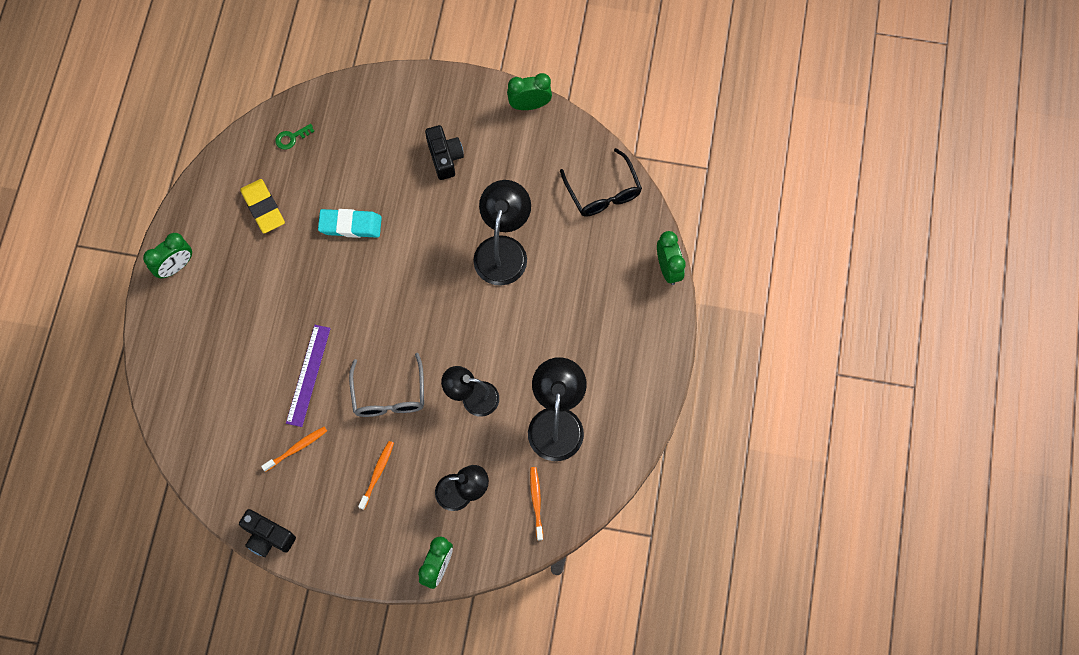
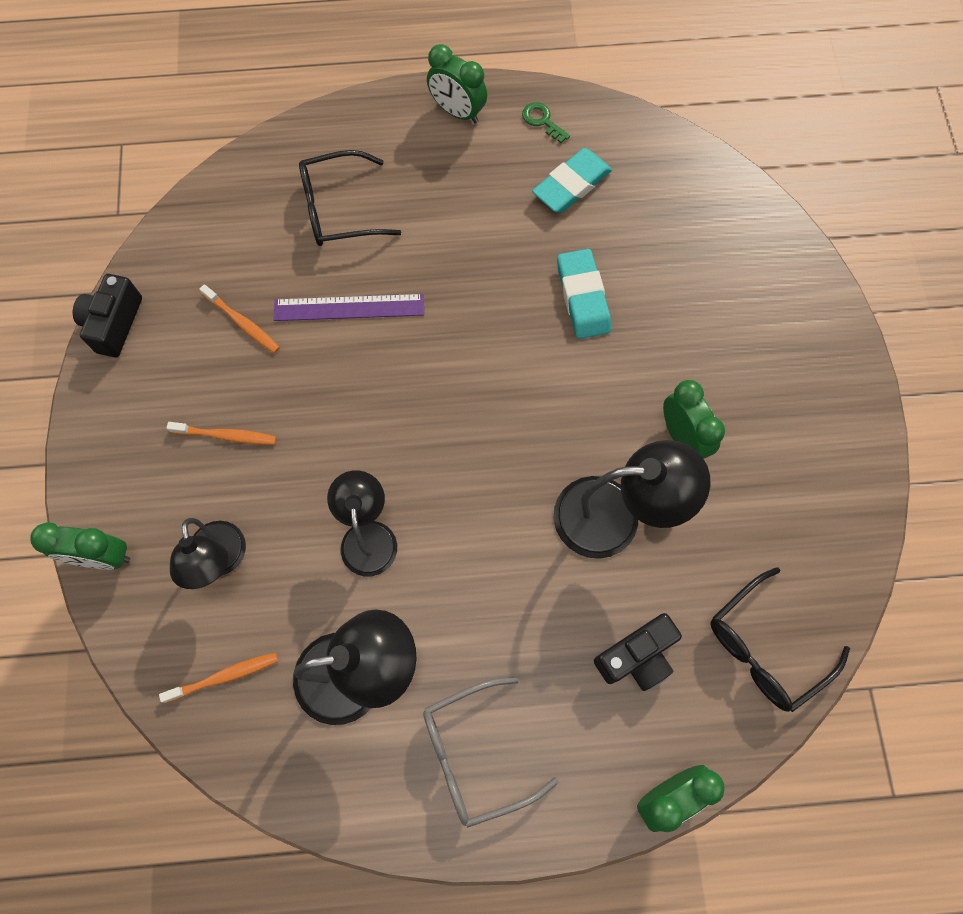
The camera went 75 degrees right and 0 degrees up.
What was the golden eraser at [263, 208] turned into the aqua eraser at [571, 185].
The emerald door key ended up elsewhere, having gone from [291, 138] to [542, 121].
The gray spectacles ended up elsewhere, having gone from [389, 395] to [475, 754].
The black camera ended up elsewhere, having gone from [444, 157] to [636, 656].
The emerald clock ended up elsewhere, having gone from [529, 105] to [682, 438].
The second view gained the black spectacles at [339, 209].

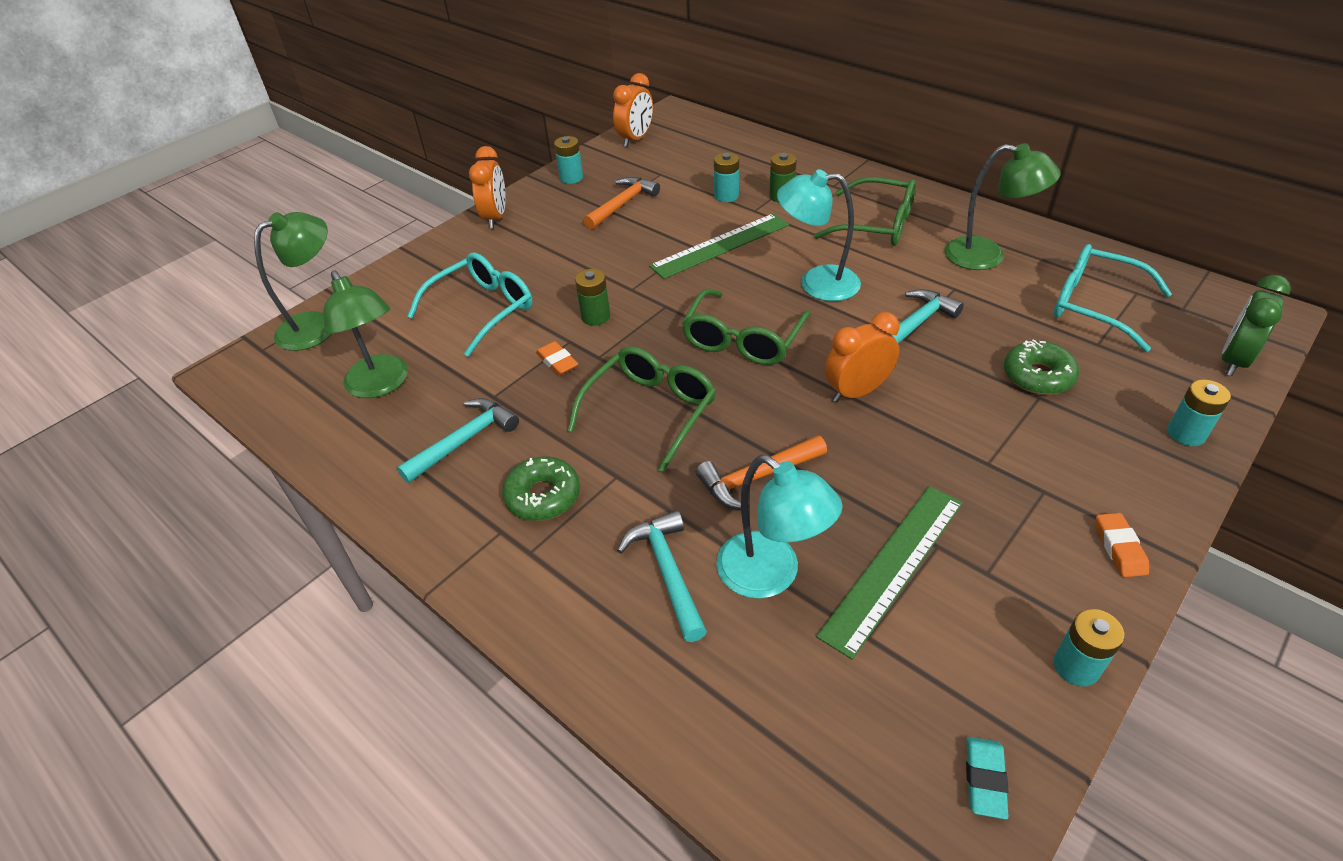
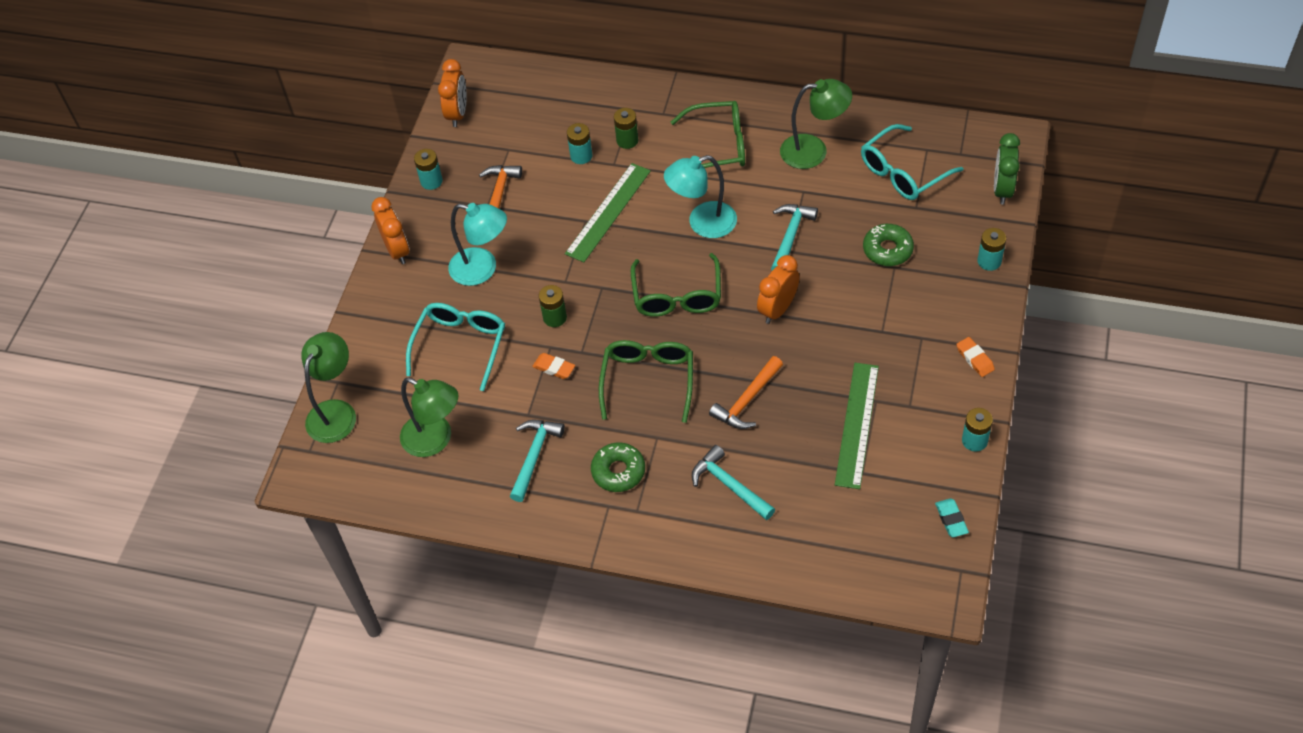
The camera went 25 degrees left and 10 degrees up.
The aqua lamp ended up elsewhere, having gone from [771, 575] to [482, 269].
The aqua spectacles at [1094, 305] ended up facing another way, 45 degrees counterclockwise from before.

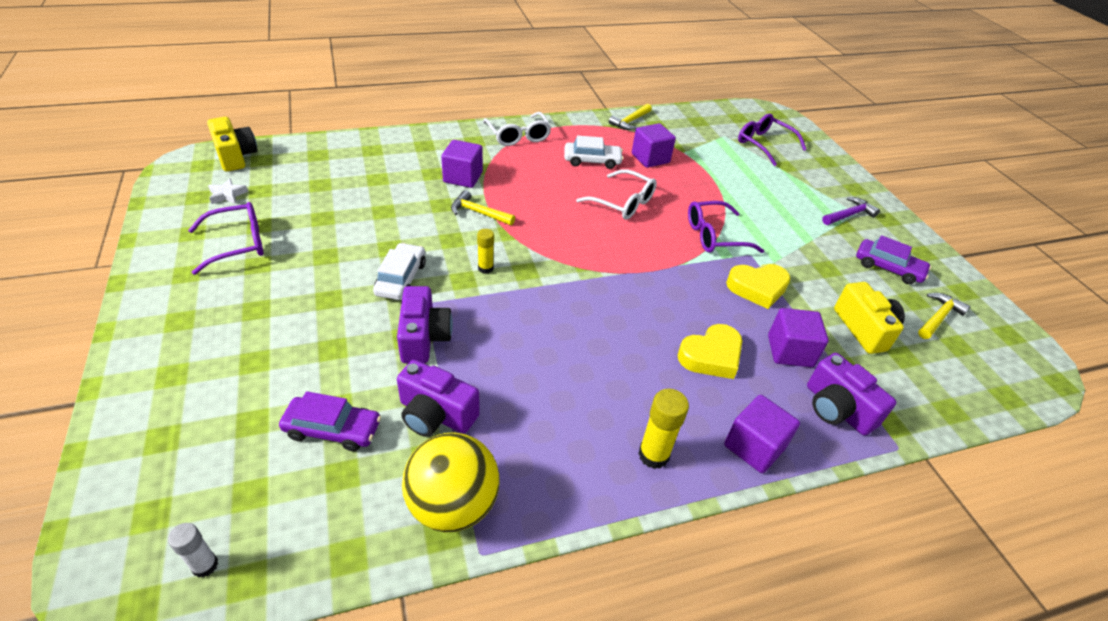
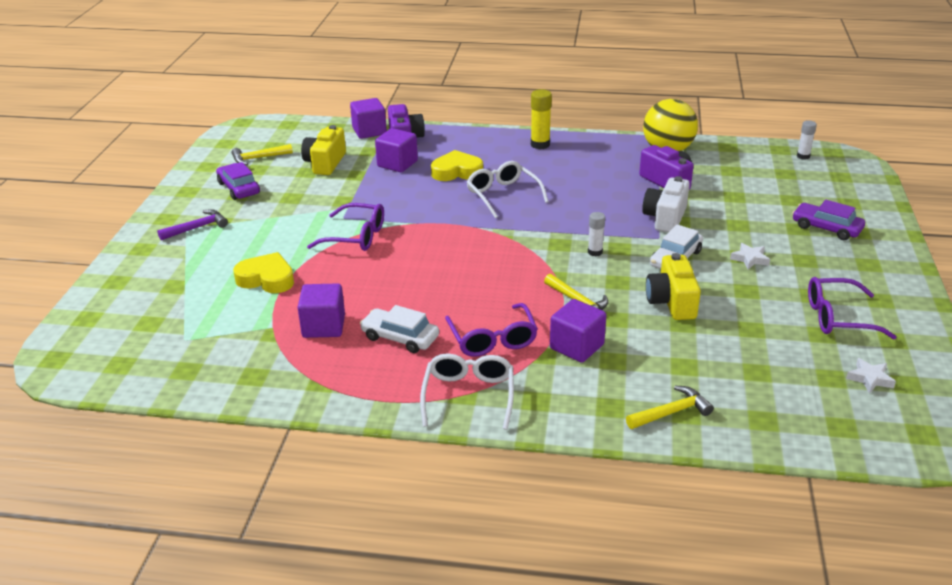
The camera went 150 degrees left and 10 degrees down.
The golden camera ended up elsewhere, having gone from [235, 156] to [671, 302].
The violet toy car ended up elsewhere, having gone from [333, 429] to [826, 228].
What was the violet camera at [424, 337] turned into the white camera at [665, 218].
What was the golden glue stick at [485, 268] turned into the white glue stick at [595, 252].
The white spectacles ended up elsewhere, having gone from [623, 203] to [503, 195].
The golden claw hammer ended up elsewhere, having gone from [630, 121] to [671, 412].
The violet solid cube ended up elsewhere, having gone from [754, 446] to [369, 131].
The golden heart shape ended up elsewhere, having gone from [757, 288] to [266, 279].
The violet spectacles ended up elsewhere, having gone from [764, 144] to [492, 339].
The violet claw hammer at [849, 215] ended up facing another way, 150 degrees clockwise from before.
The second view gained the white five-pointed star at [750, 259].

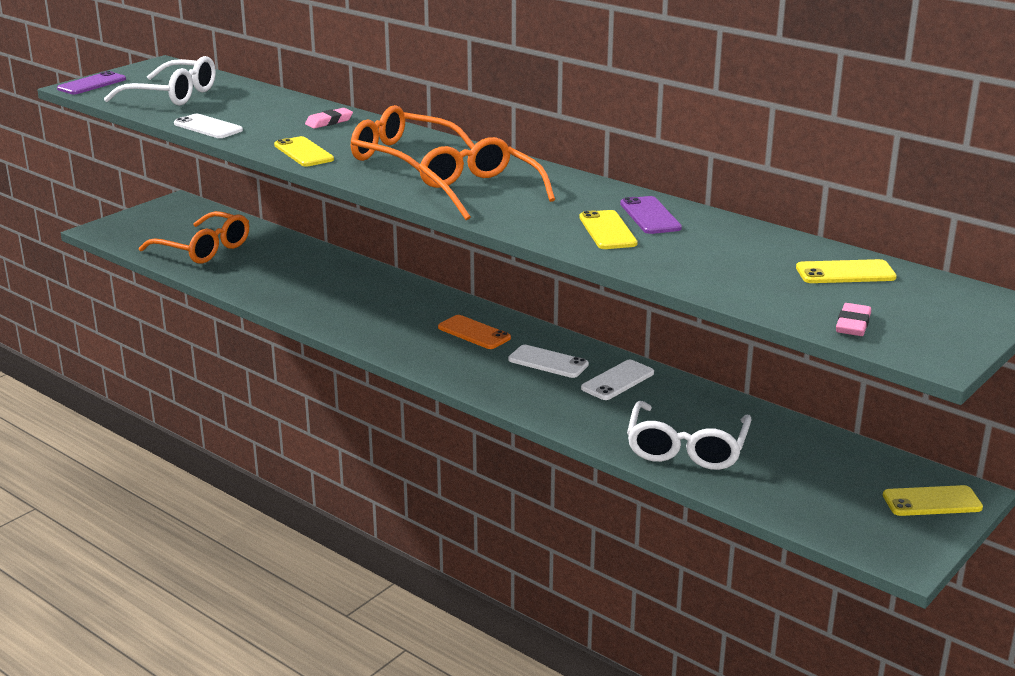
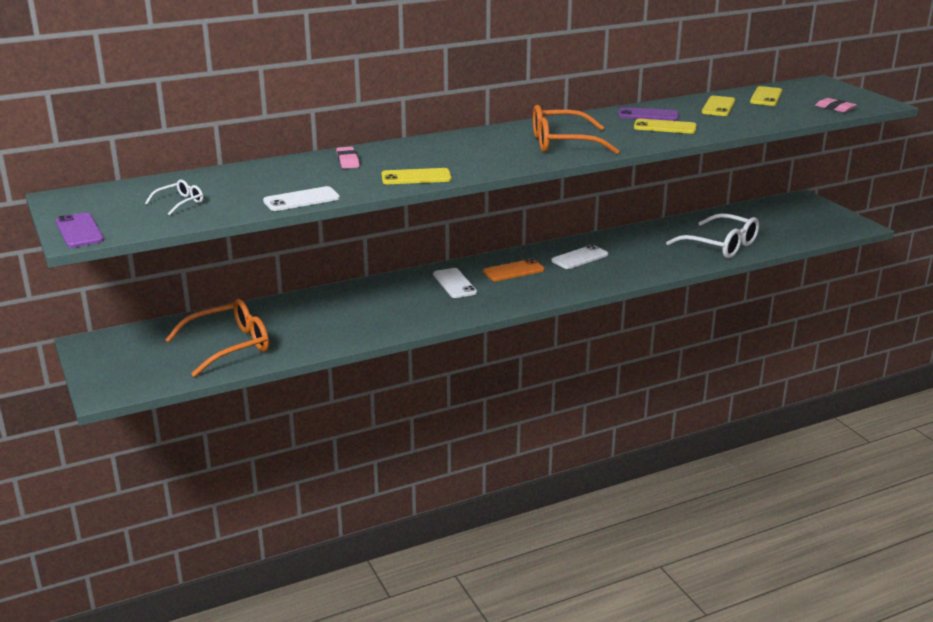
The camera went 65 degrees left and 0 degrees up.
The size of the white spectacles at [172, 95] changed by a factor of 0.48.
The second view lost the bright orange spectacles at [403, 156].
The white phone ended up elsewhere, having gone from [617, 381] to [454, 283].
The golden phone ended up elsewhere, having gone from [932, 502] to [718, 107].

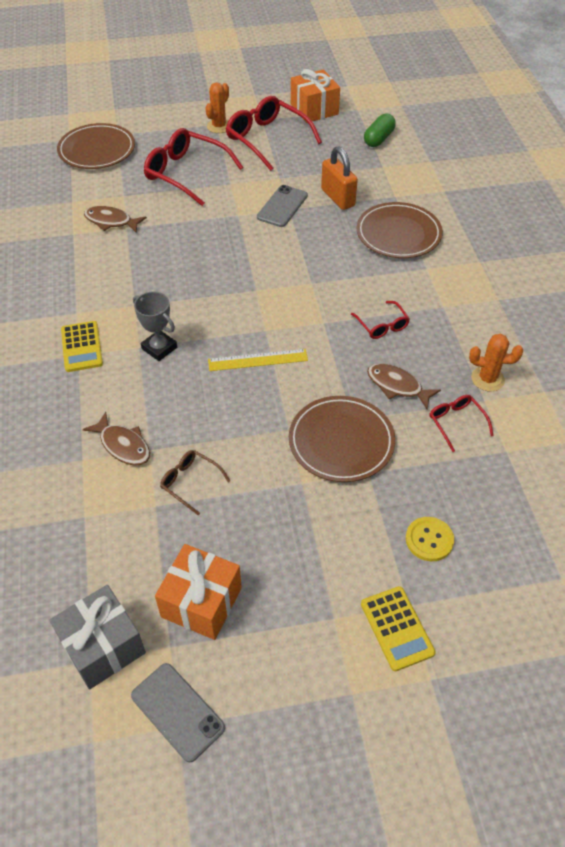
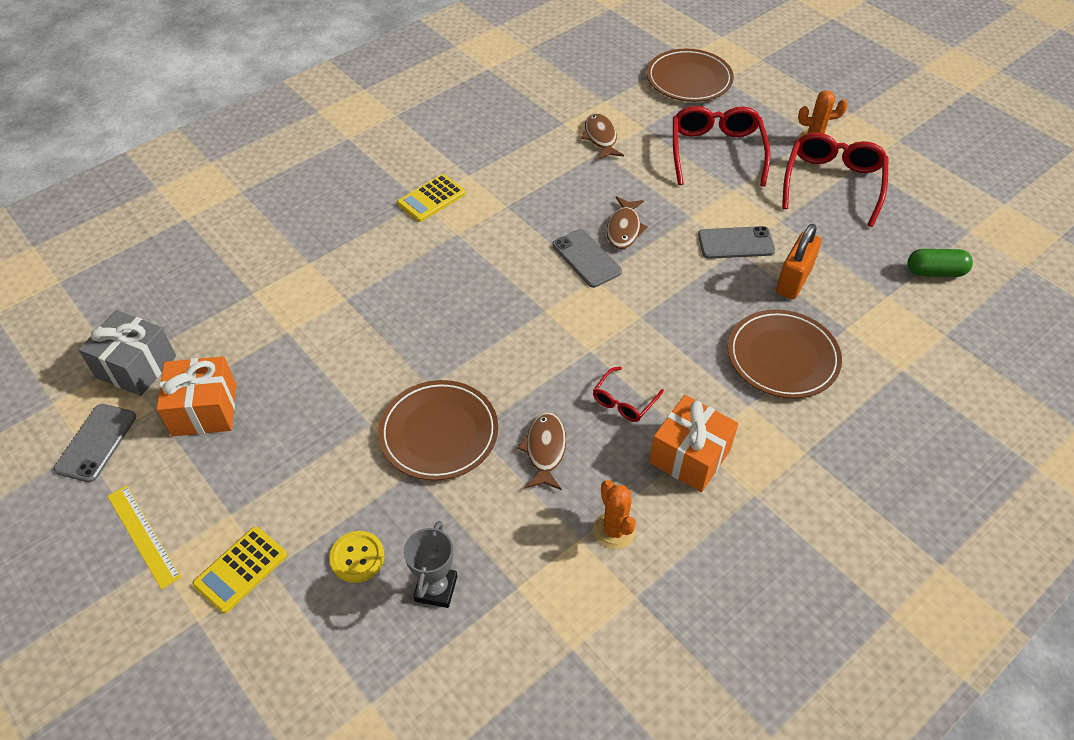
The camera went 60 degrees right and 0 degrees up.
The russet fish ended up elsewhere, having gone from [123, 445] to [624, 229].
The gray award cup ended up elsewhere, having gone from [159, 348] to [436, 588].
The second view lost the russet spectacles at [190, 483].
The golden straightedge ended up elsewhere, having gone from [258, 360] to [143, 536].
The bright orange gift ended up elsewhere, having gone from [314, 109] to [689, 456].
The second view lost the red spectacles at [456, 423].
The second view gained the gray phone at [586, 258].

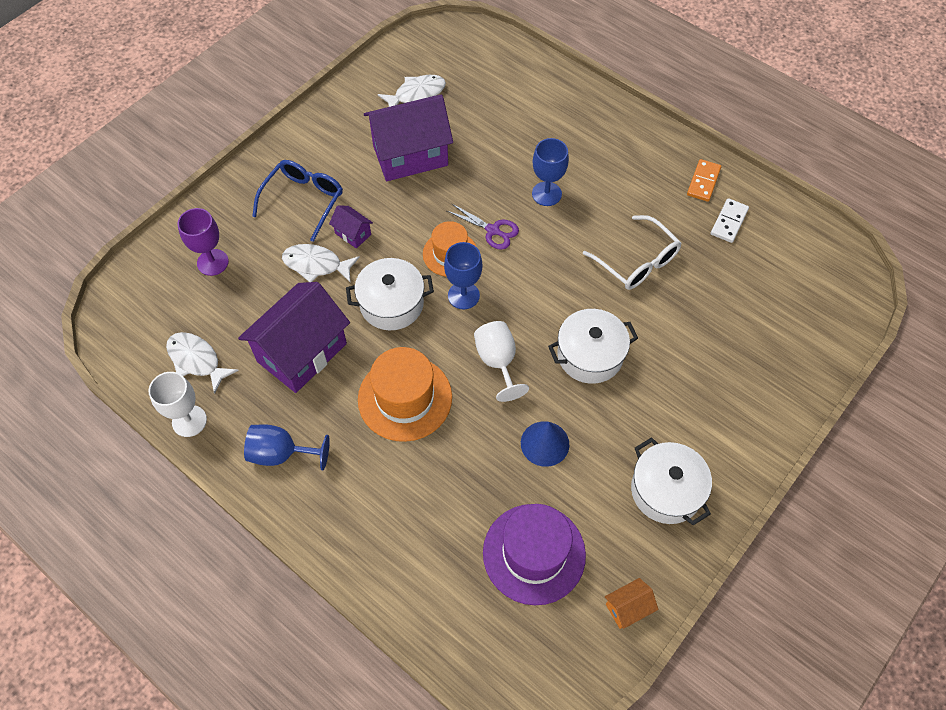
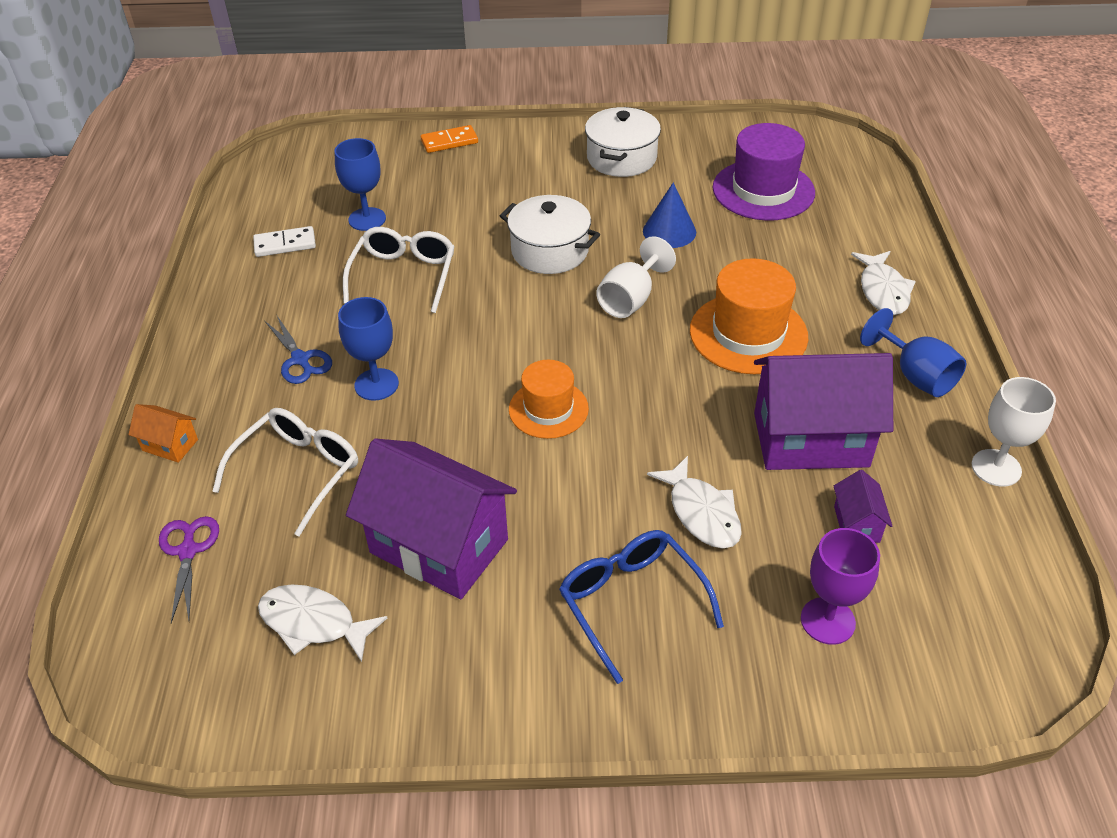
The camera went 130 degrees left and 15 degrees down.
The white fish ended up elsewhere, having gone from [197, 360] to [883, 290].
The blue spectacles at [303, 201] ended up facing another way, 75 degrees clockwise from before.
The violet house ended up elsewhere, having gone from [353, 234] to [856, 524].
The second view lost the white pot at [391, 304].
The blue chalice ended up elsewhere, having gone from [463, 295] to [367, 219].
The violet shears ended up elsewhere, having gone from [493, 230] to [188, 551].
The bright orange house ended up elsewhere, having gone from [628, 608] to [170, 445].
The bright orange domino ended up elsewhere, having gone from [703, 182] to [449, 142].
The second view gained the white spectacles at [297, 472].
The second view gained the blue shears at [300, 359].

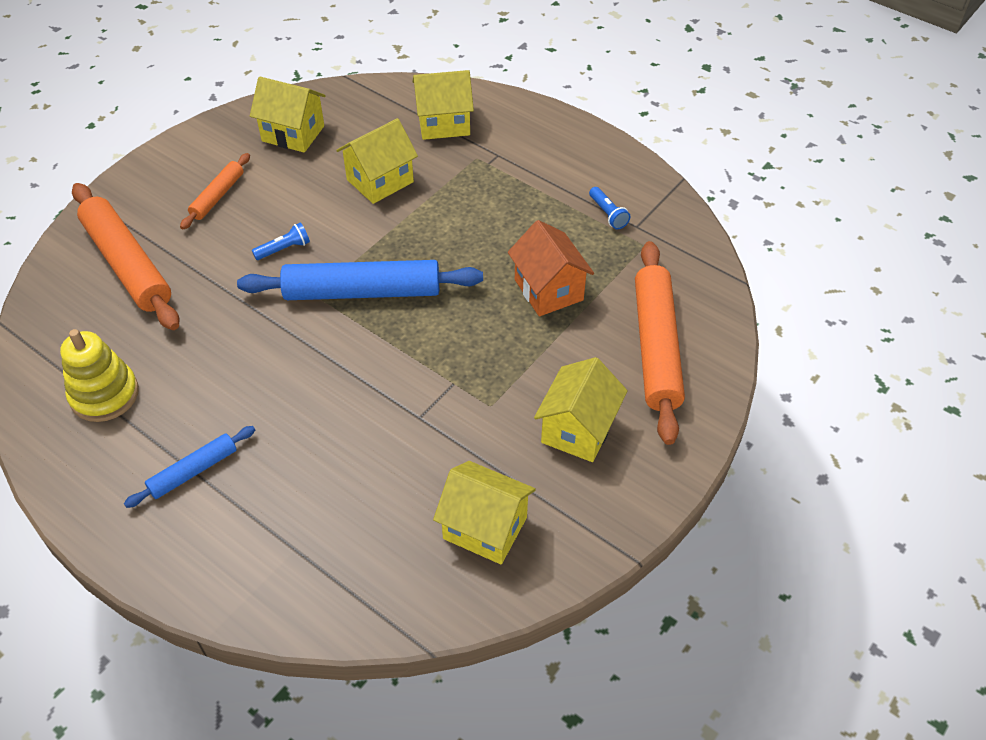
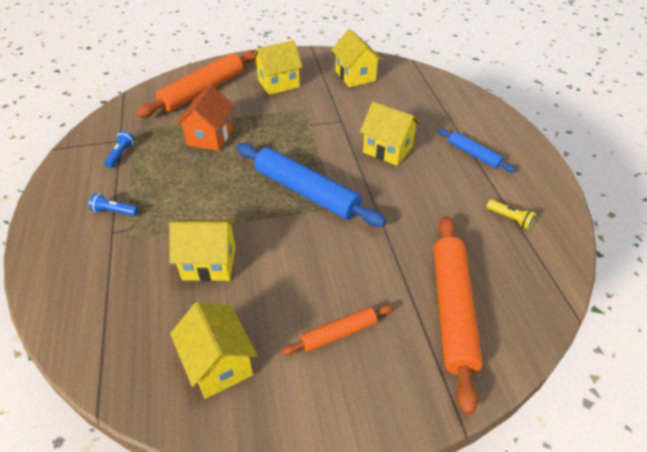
The camera went 140 degrees left and 5 degrees down.
Where the golden stacking toy stood at [104, 395], the golden pocket torch came to stand at [510, 219].
The blue dough roller at [193, 471] ended up facing another way, 45 degrees clockwise from before.
The blue pocket torch ended up elsewhere, having gone from [284, 249] to [114, 211].
The golden house ended up elsewhere, having gone from [443, 123] to [387, 149].

